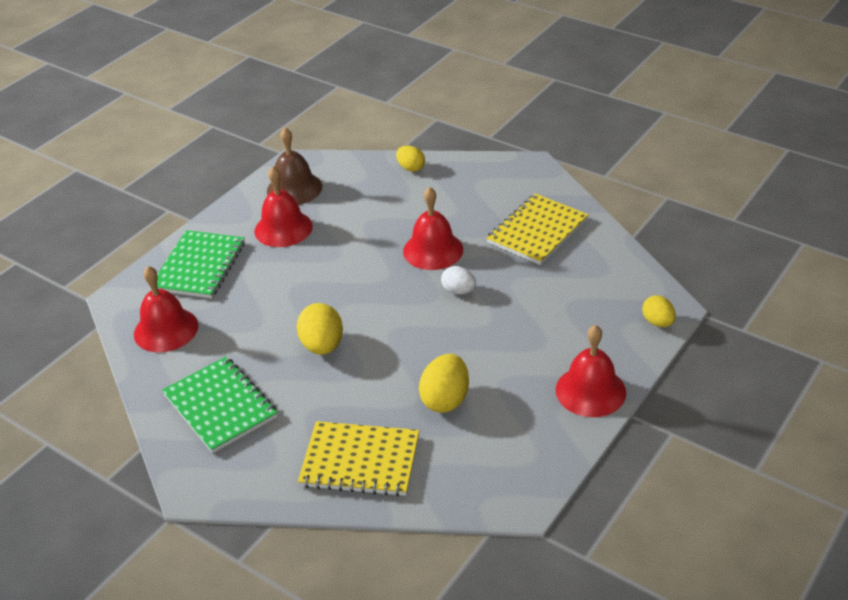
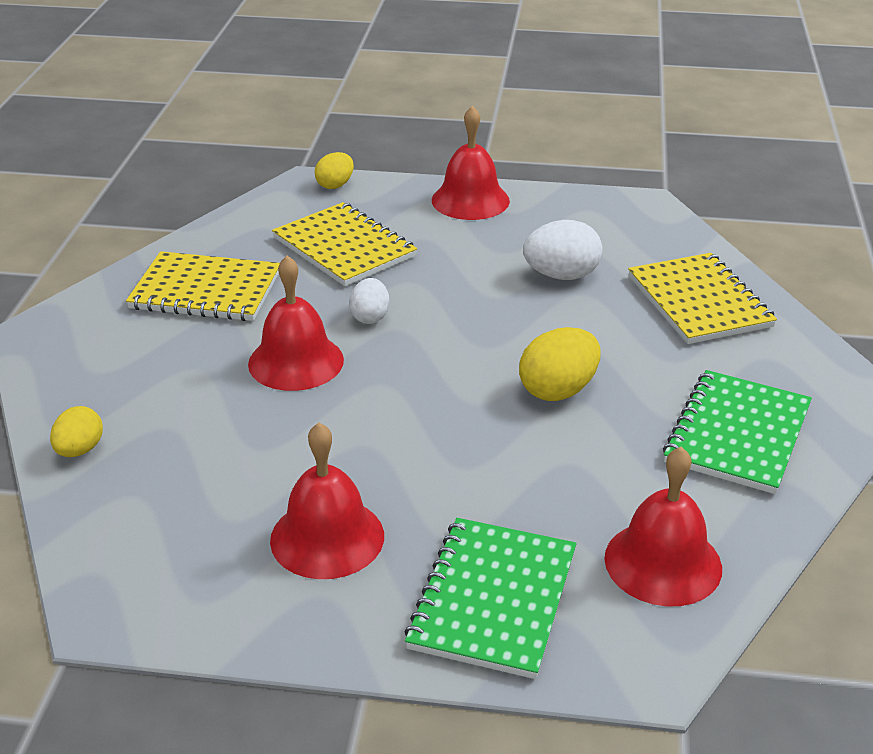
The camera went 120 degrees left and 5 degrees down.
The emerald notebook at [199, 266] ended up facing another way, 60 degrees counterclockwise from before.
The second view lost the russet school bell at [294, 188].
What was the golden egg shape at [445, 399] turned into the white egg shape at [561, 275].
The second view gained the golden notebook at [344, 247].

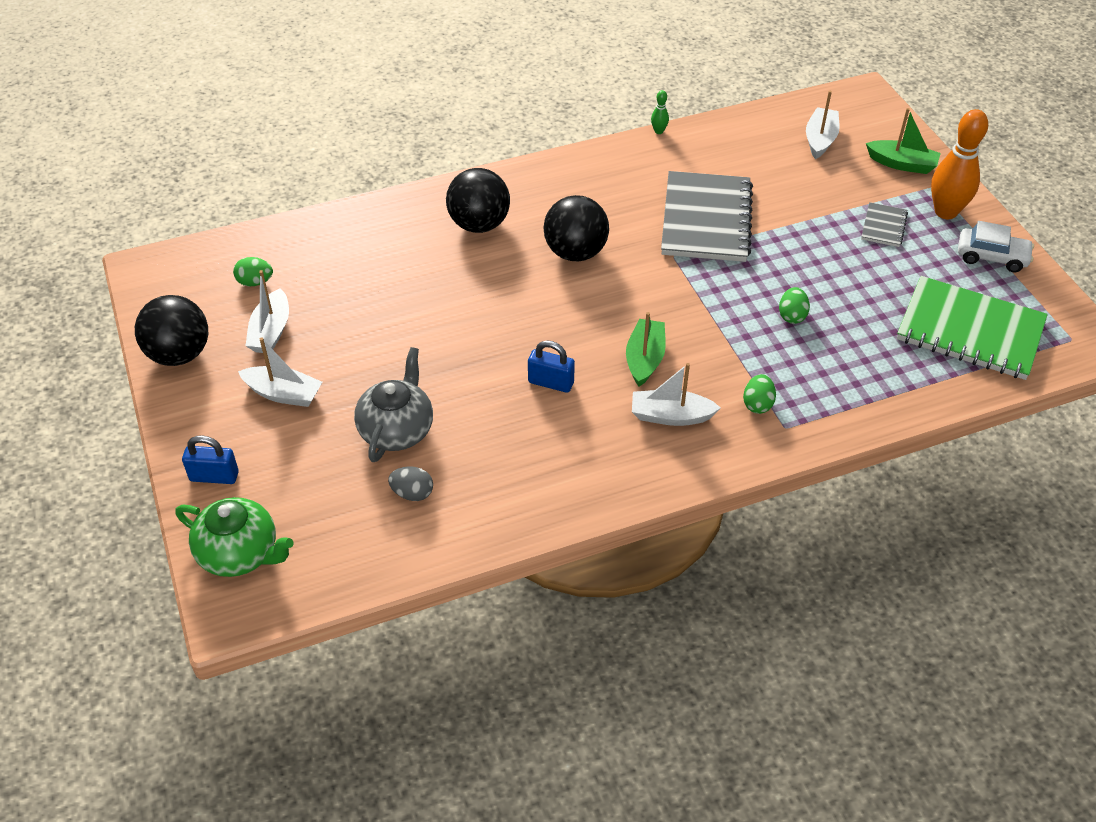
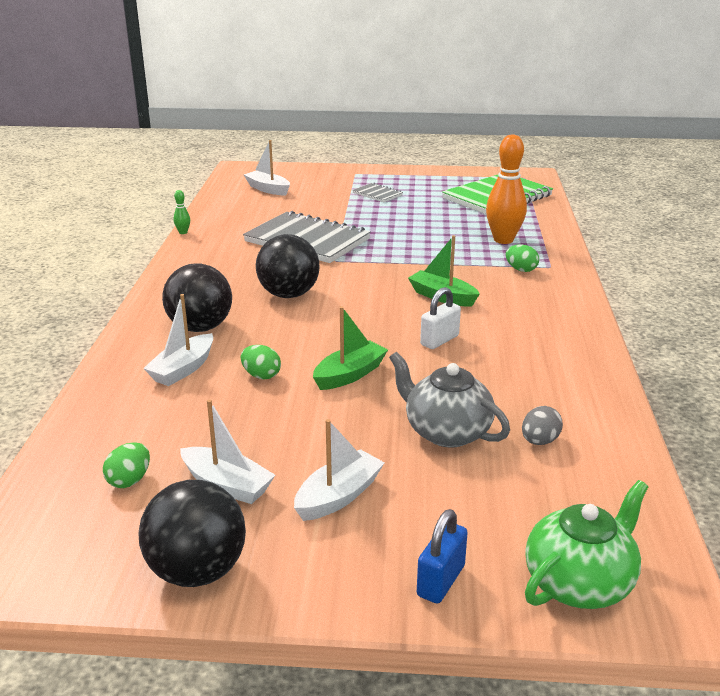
The camera went 65 degrees left and 20 degrees down.
What was the blue small lock at [551, 383] turned into the white small lock at [439, 340].
The white sailboat ended up elsewhere, having gone from [671, 416] to [183, 369].
The emerald egg shape ended up elsewhere, having gone from [792, 316] to [261, 375].
The emerald sailboat ended up elsewhere, having gone from [902, 164] to [350, 375].
The bright orange bowling pin ended up elsewhere, having gone from [945, 212] to [503, 240].
The second view lost the white toy car at [992, 257].

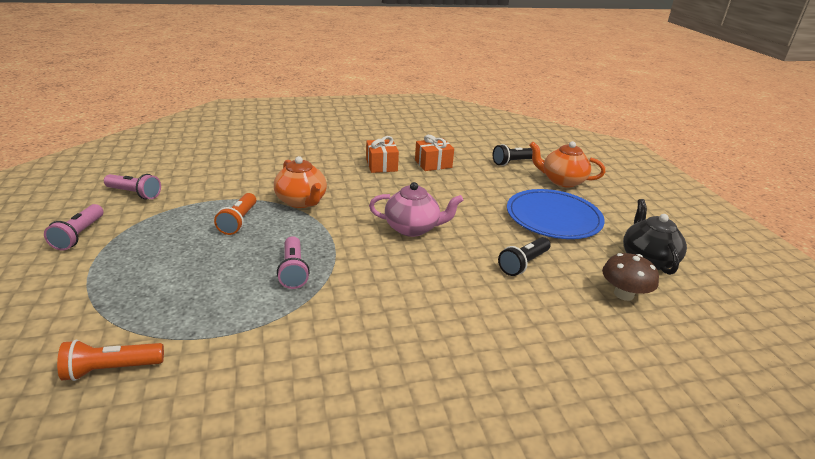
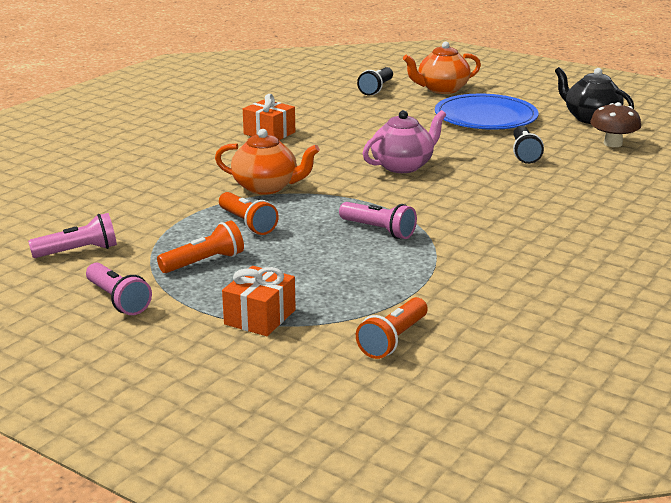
The camera went 40 degrees left and 5 degrees down.
The bright orange gift ended up elsewhere, having gone from [433, 164] to [260, 317].
The second view gained the bright orange pocket torch at [204, 262].

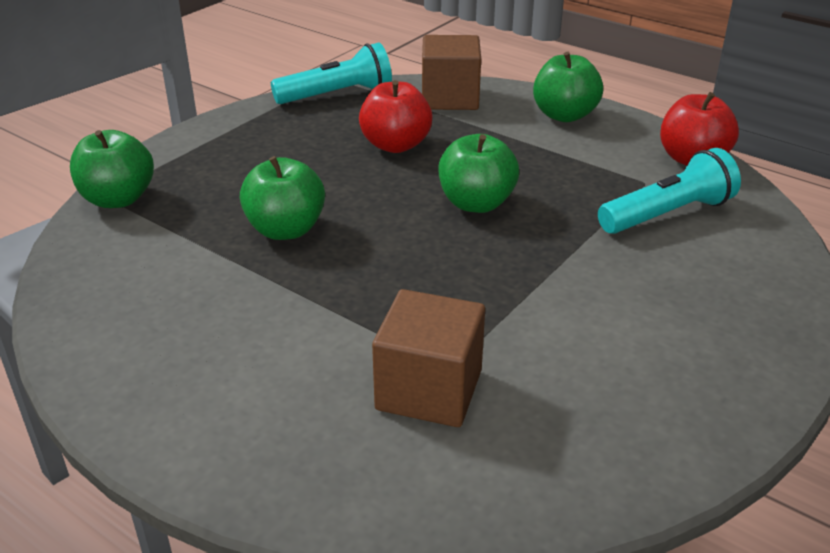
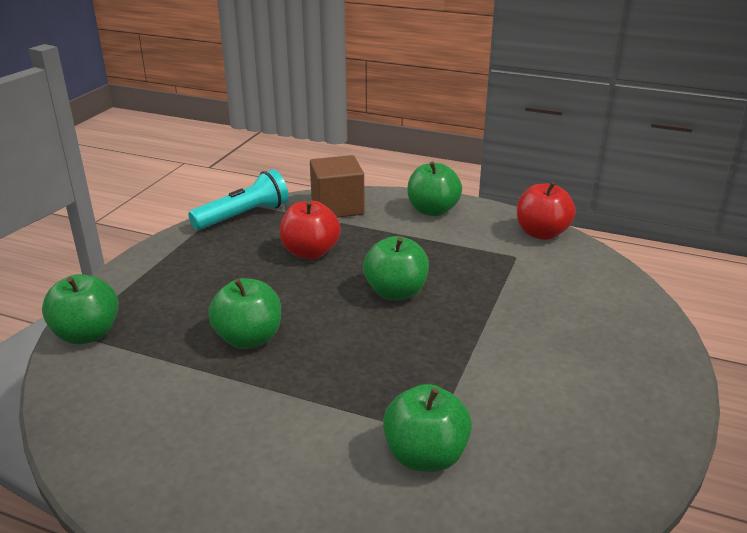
The camera went 15 degrees left and 5 degrees down.
Where the russet solid cube stood at [429, 390], the emerald apple fruit came to stand at [425, 456].
The second view lost the aqua pocket torch at [668, 214].

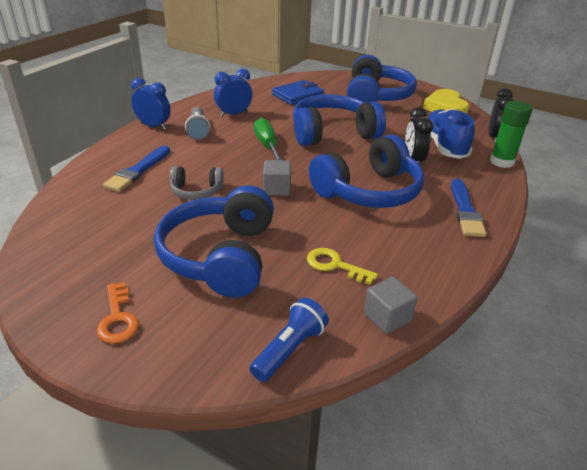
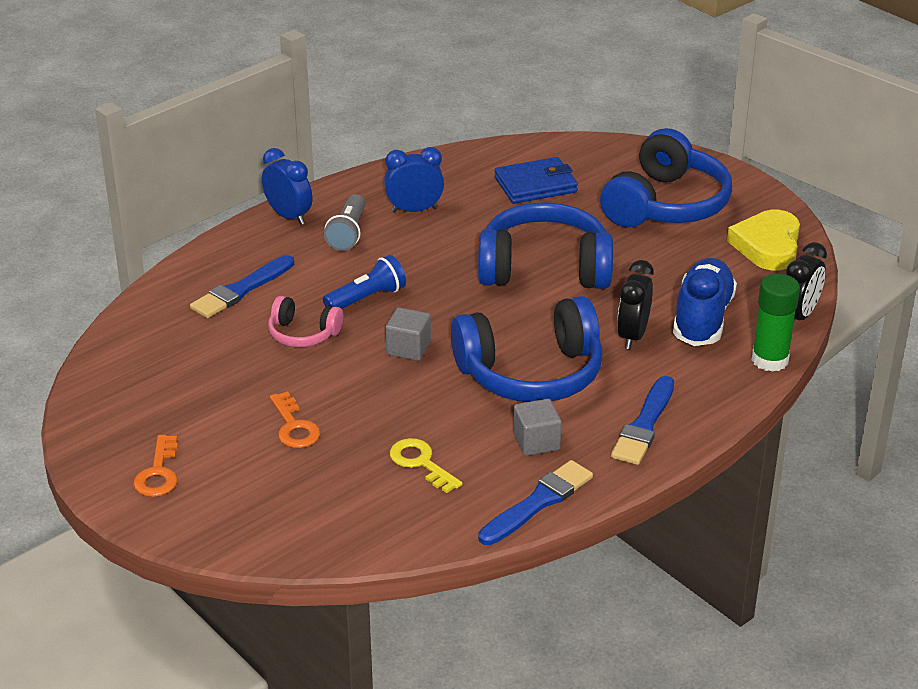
The camera went 20 degrees right and 0 degrees up.
Where the blue headphones stood at [221, 256], the bright orange door key came to stand at [294, 426].
What was the gray headphones at [196, 191] turned into the pink headphones at [303, 334].
The blue pocket torch ended up elsewhere, having gone from [289, 349] to [367, 298].
The second view lost the emerald hand screwdriver at [267, 145].
The gray solid cube ended up elsewhere, having gone from [387, 317] to [536, 442].
The second view gained the blue paint brush at [538, 502].

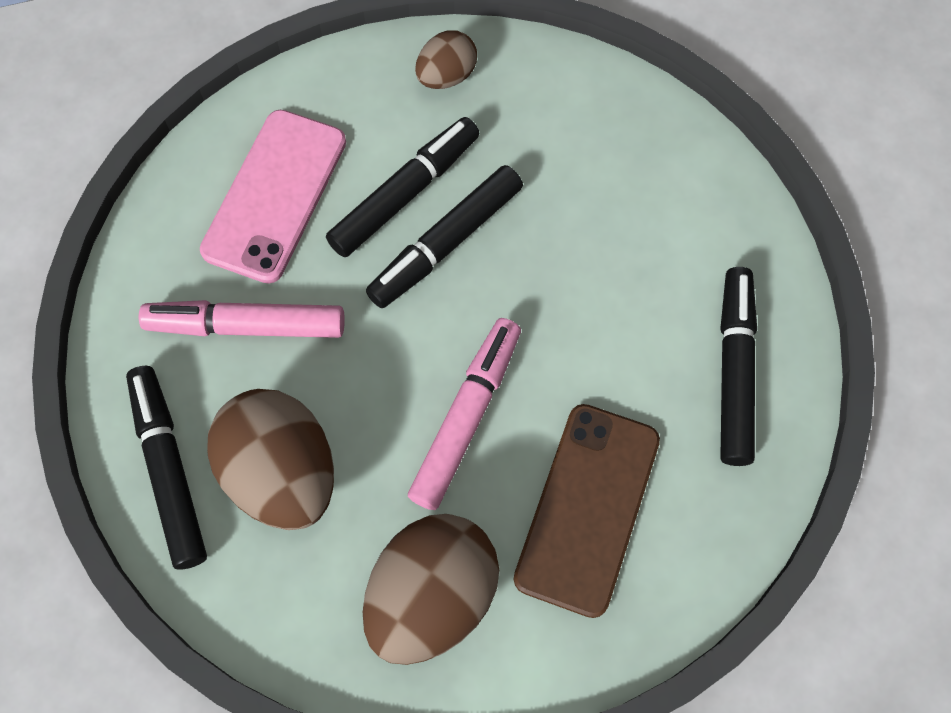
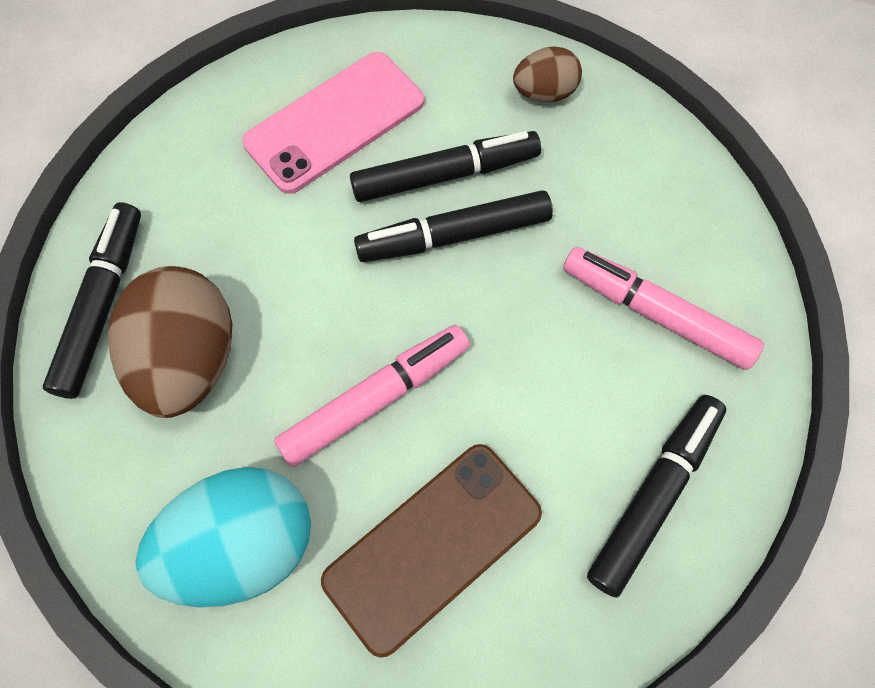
The camera went 30 degrees right and 0 degrees up.
The pink marker pen ended up elsewhere, having gone from [246, 326] to [655, 313].
What was the russet egg shape at [432, 596] turned into the aqua egg shape at [243, 544].

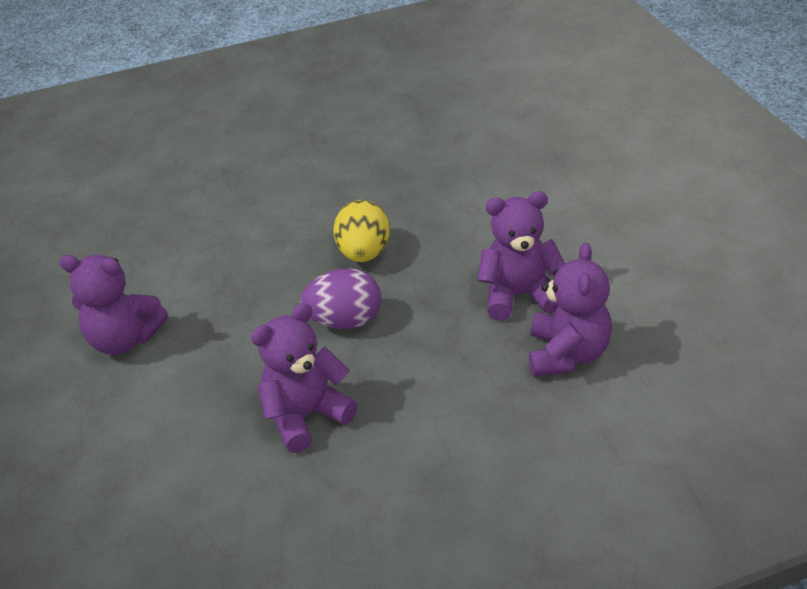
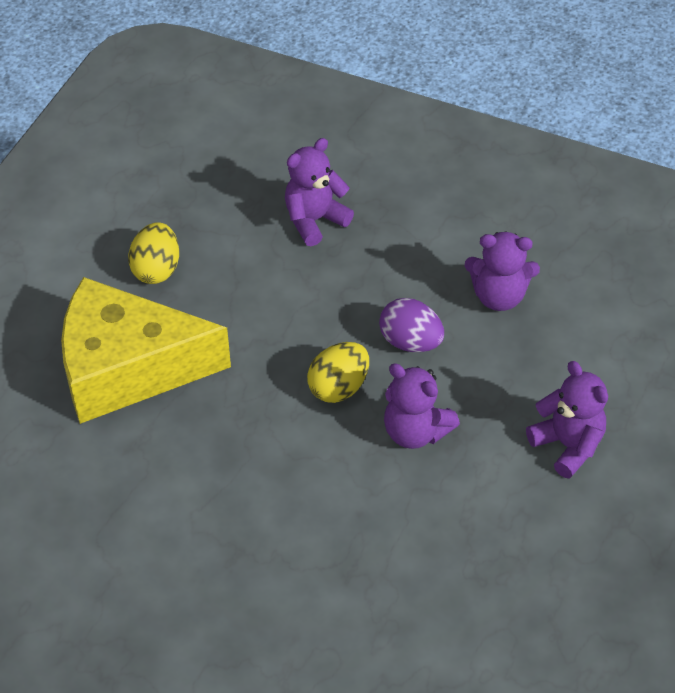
The camera went 140 degrees left and 10 degrees up.
The violet teddy ended up elsewhere, having gone from [519, 295] to [415, 431].
The second view gained the golden piece of cheese at [128, 368].
The second view gained the golden egg shape at [156, 269].

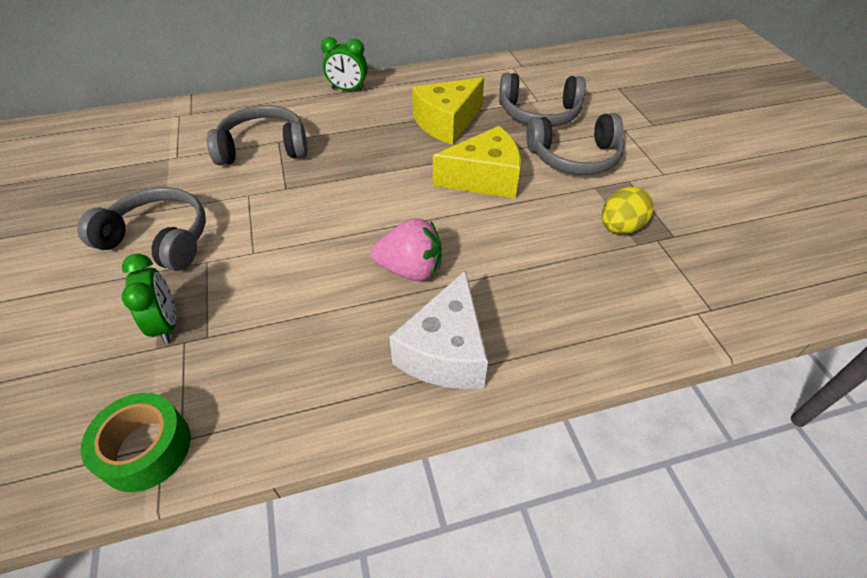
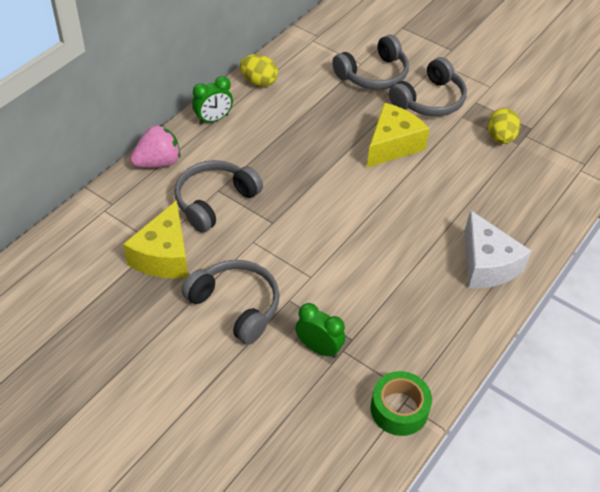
The camera went 40 degrees left and 0 degrees up.
The gray headphones at [159, 239] ended up facing another way, 60 degrees clockwise from before.
The pink toy strawberry ended up elsewhere, having gone from [410, 269] to [158, 162].
The golden piece of cheese ended up elsewhere, having gone from [447, 123] to [164, 256].
The second view gained the golden egg shape at [259, 82].

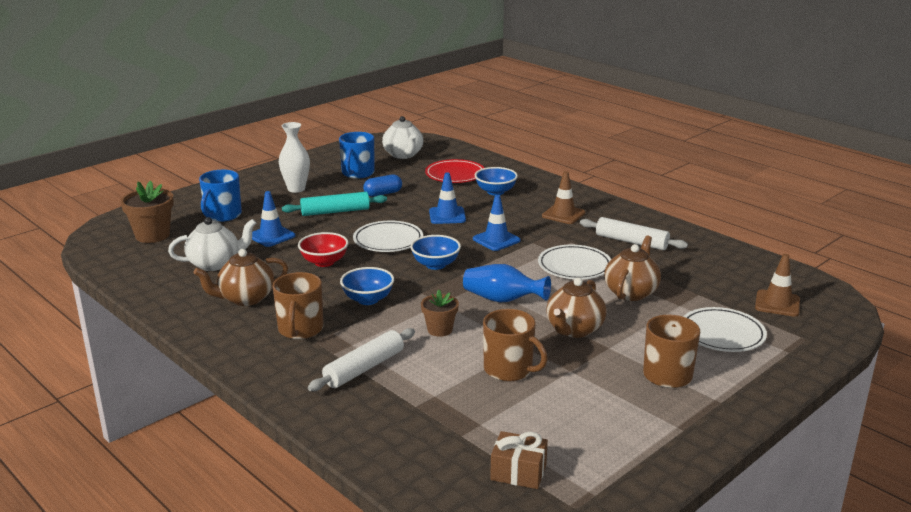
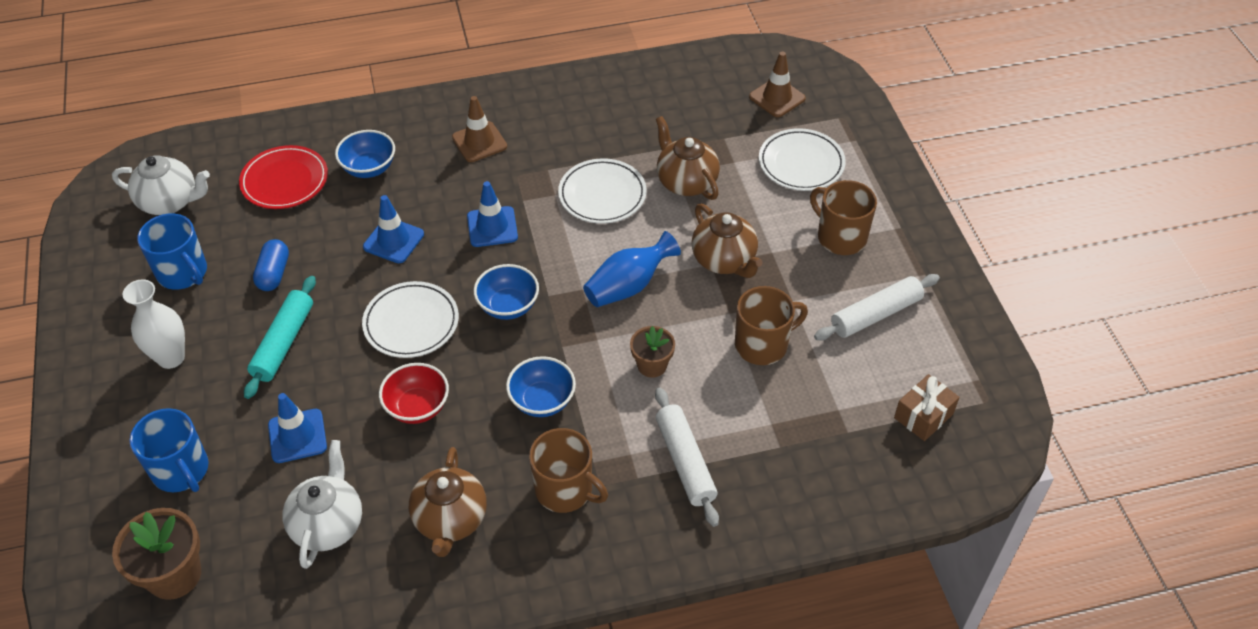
The camera went 60 degrees left and 25 degrees up.
The white dough roller ended up elsewhere, having gone from [631, 242] to [876, 314].

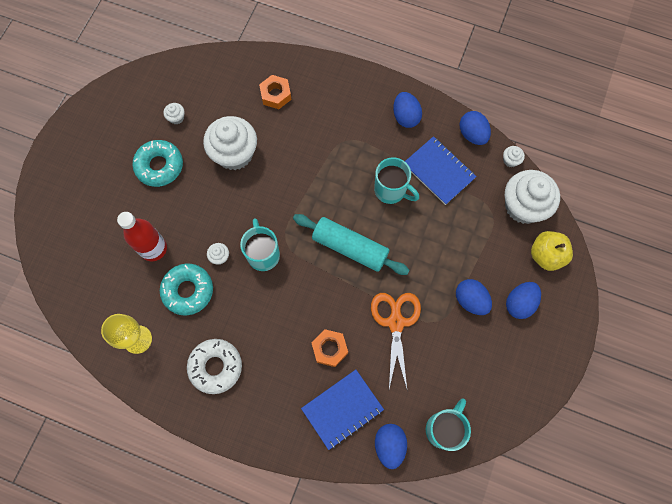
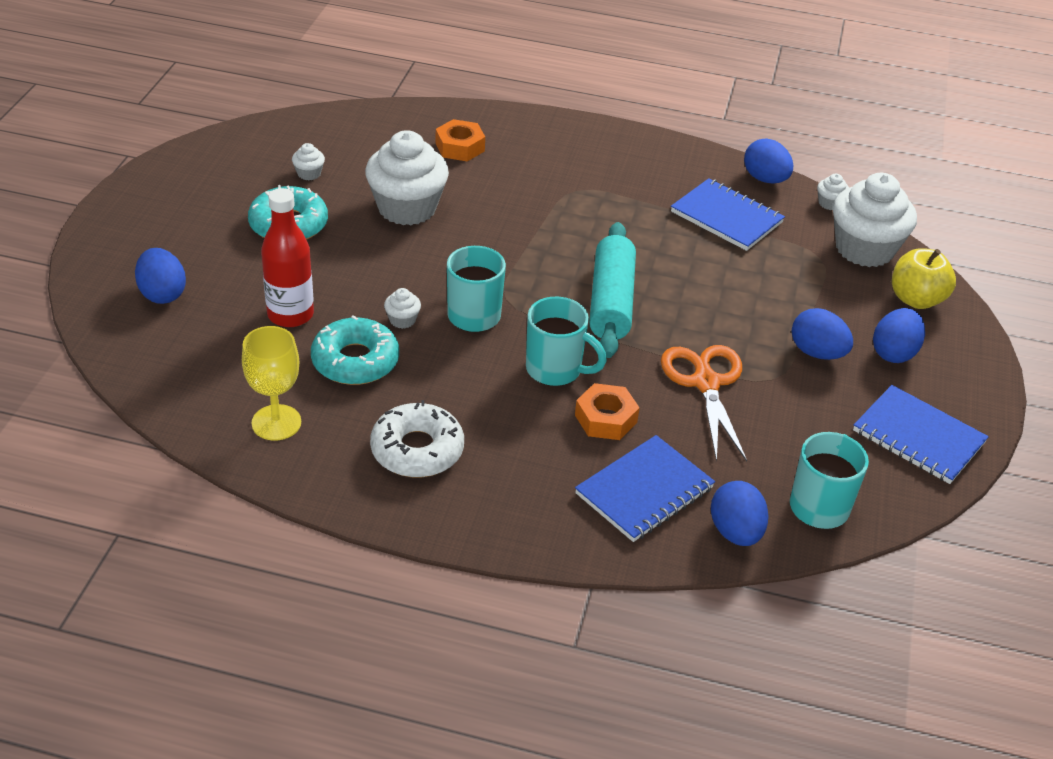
The camera went 10 degrees left and 30 degrees down.
The aqua dough roller at [350, 247] ended up facing another way, 75 degrees clockwise from before.
The aqua mug ended up elsewhere, having gone from [391, 190] to [555, 370].
The blue egg shape ended up elsewhere, having gone from [405, 117] to [162, 294].
The second view gained the blue notebook at [918, 437].

